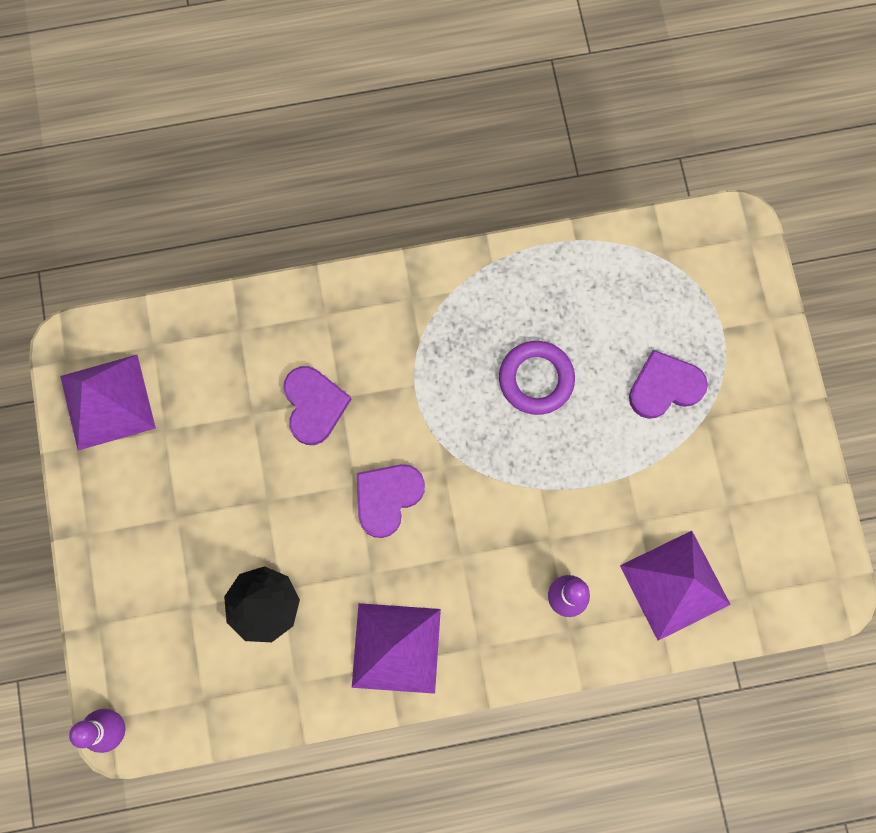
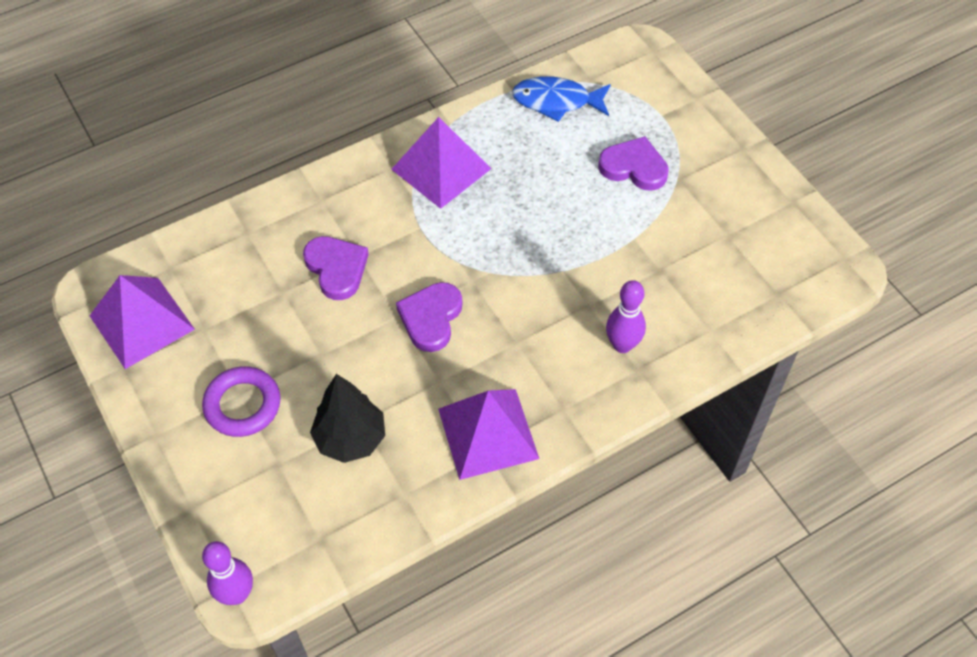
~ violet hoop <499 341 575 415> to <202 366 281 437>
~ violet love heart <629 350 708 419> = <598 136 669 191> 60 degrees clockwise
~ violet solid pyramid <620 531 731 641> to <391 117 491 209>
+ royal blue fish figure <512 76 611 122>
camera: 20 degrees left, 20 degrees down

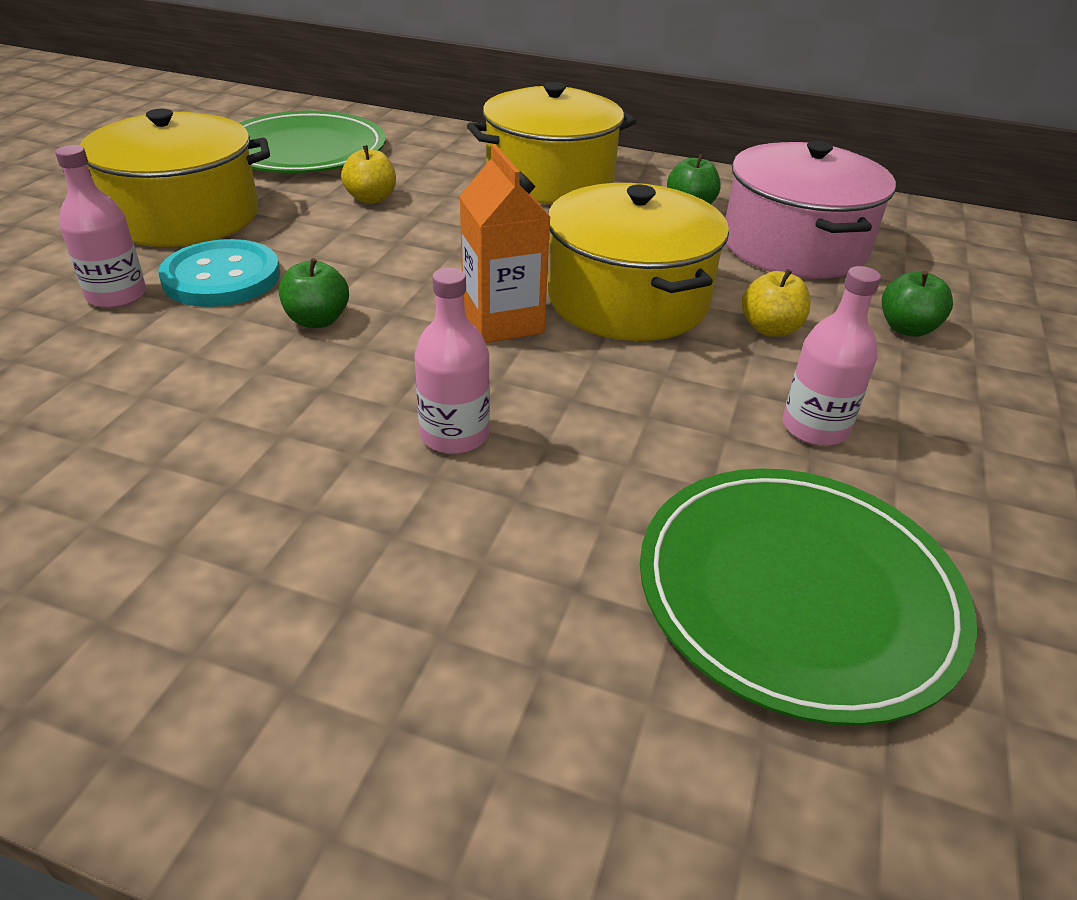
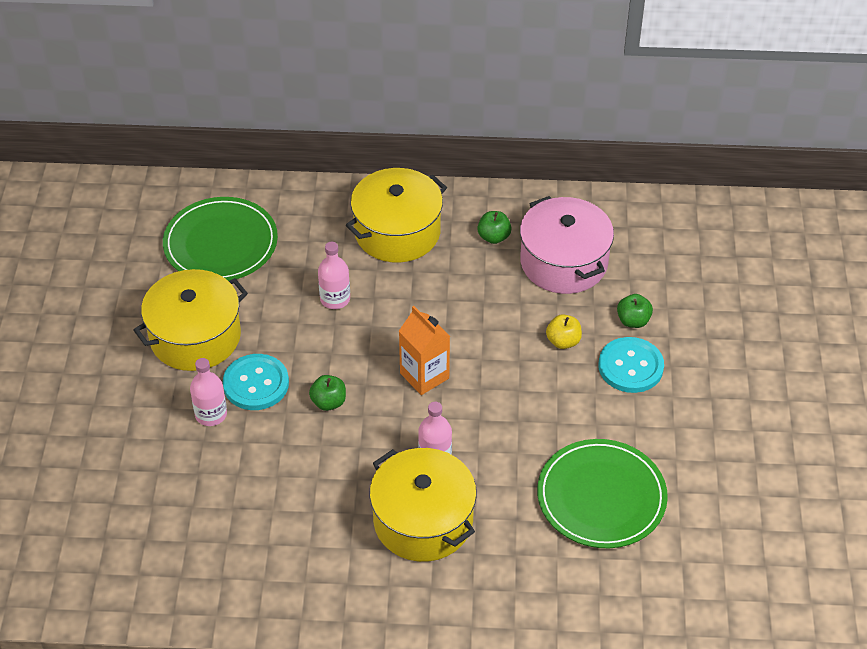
- yellow toy apple <341 145 396 204>
~ yellow pot <548 183 729 341> to <370 448 477 562>
~ rosy flask <783 266 881 446> to <318 242 350 309>
+ turquoise button <598 337 664 393>
camera: 15 degrees left, 10 degrees up

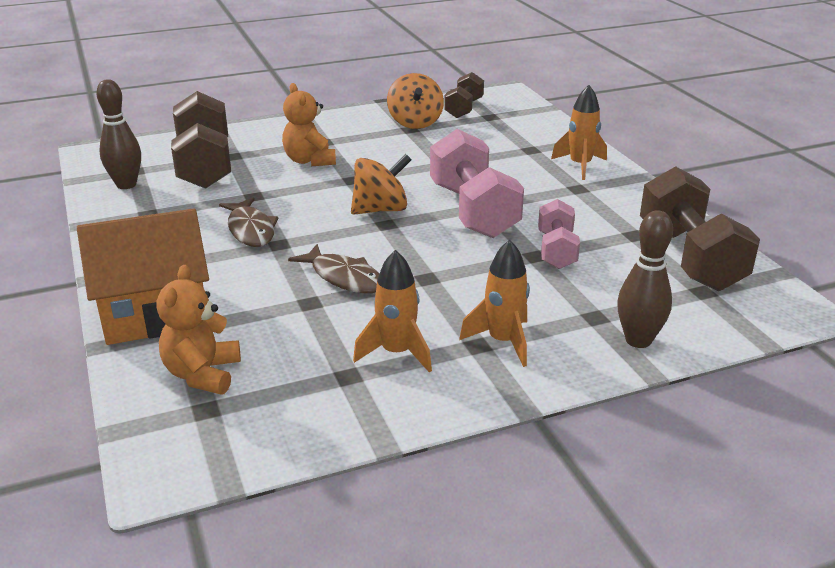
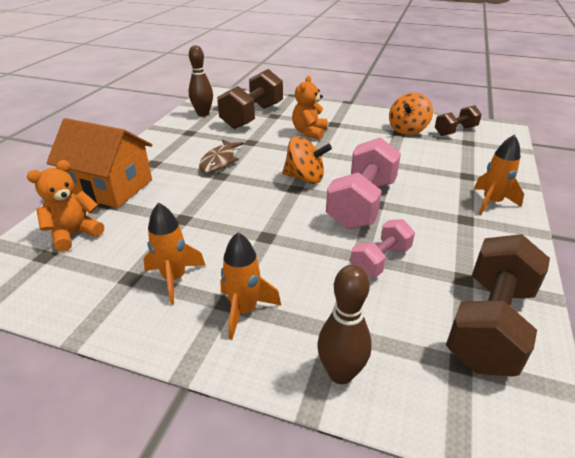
- brown fish figure <288 244 379 293>
camera: 40 degrees right, 5 degrees up

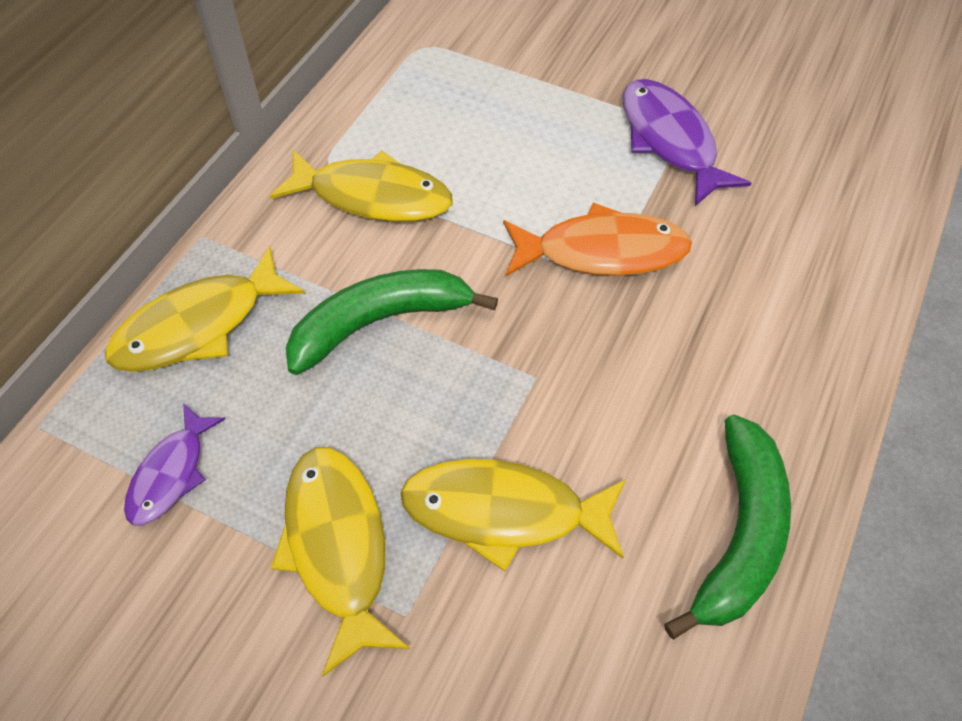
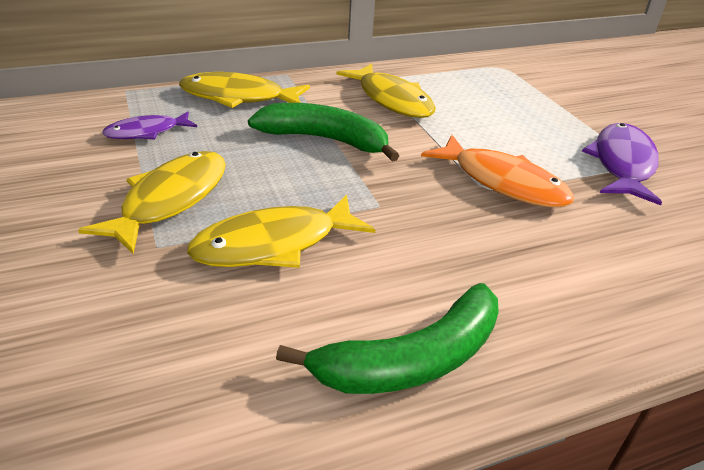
~ yellow fish figure <400 459 626 571> = <187 195 375 268> 75 degrees counterclockwise
camera: 40 degrees right, 20 degrees down

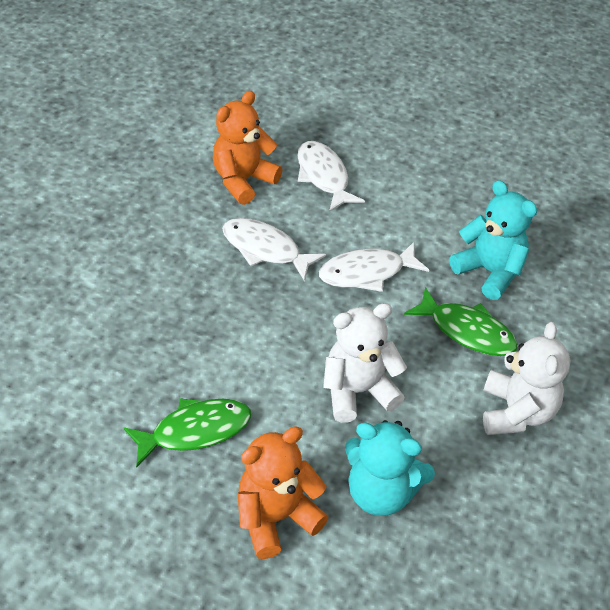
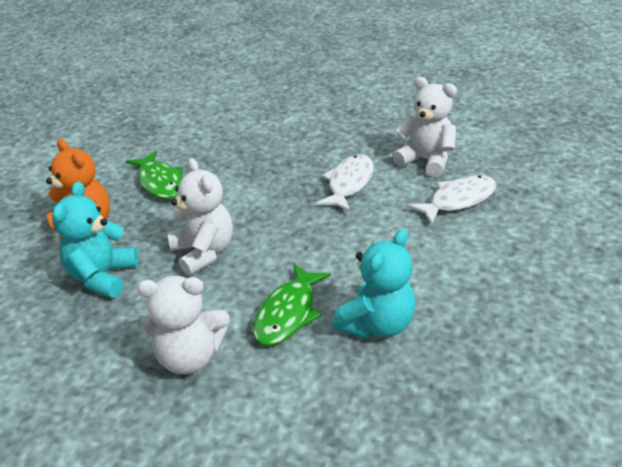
~ orange teddy <213 91 282 205> to pure white teddy <392 77 457 177>
- pure white fish figure <319 242 429 292>
camera: 85 degrees right, 10 degrees down

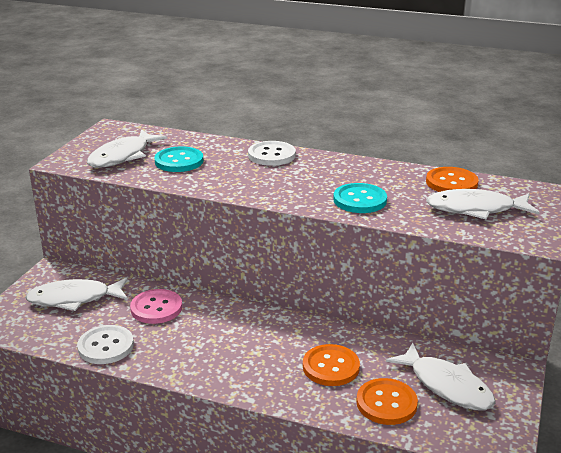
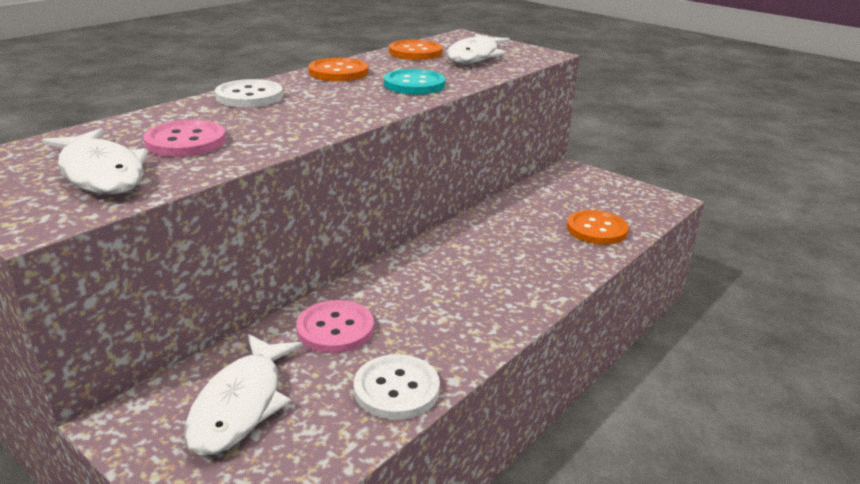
~ turquoise button <154 146 203 172> to rosy button <143 120 226 157>
- pure white fish figure <386 343 496 411>
~ orange button <303 344 360 386> to <309 58 368 81>
camera: 70 degrees left, 0 degrees up

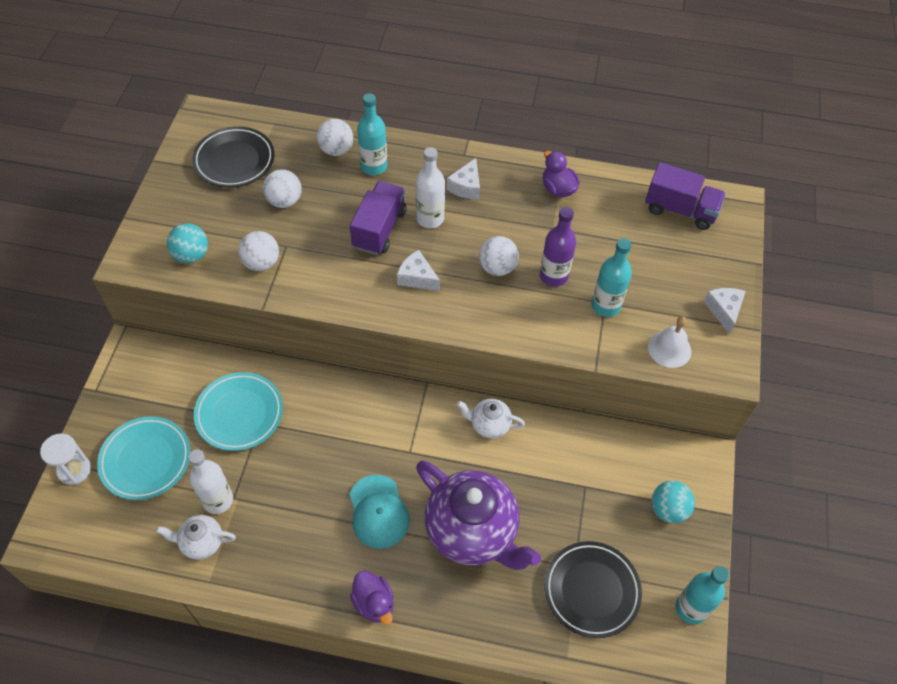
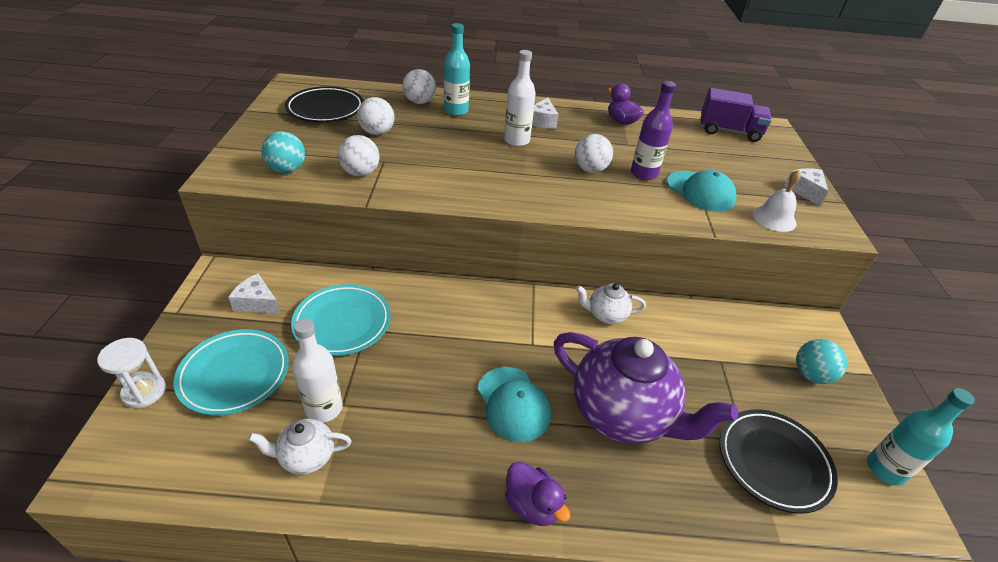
- violet lorry <350 181 407 255>
~ turquoise flask <592 238 632 317> to turquoise cap <667 170 737 212>
~ pure white cheese wedge <397 250 440 291> to <228 274 280 314>
camera: 10 degrees left, 15 degrees down

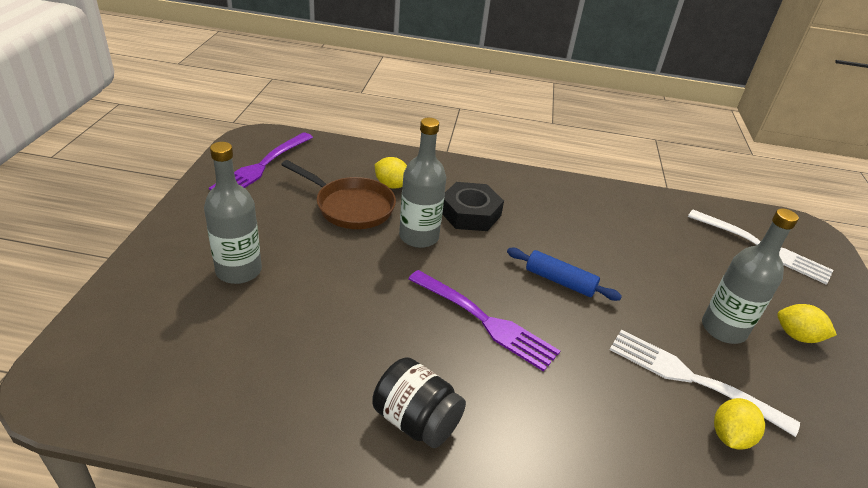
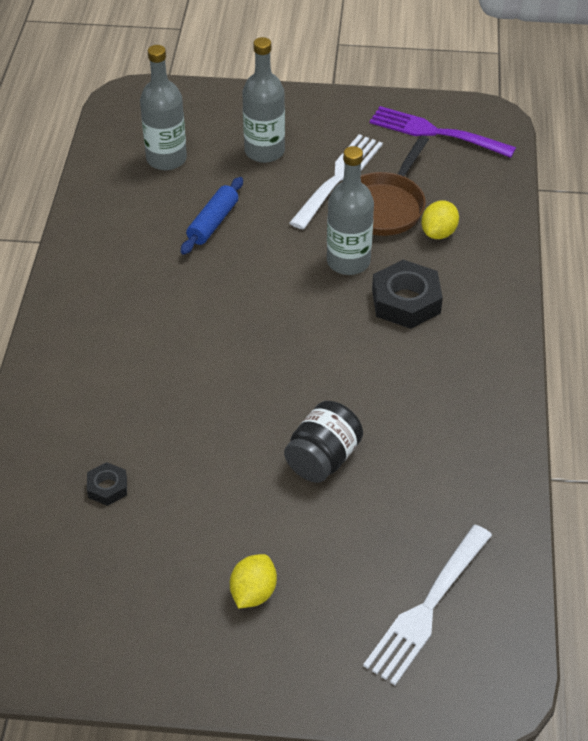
~ grey flask <702 208 799 344> to <140 45 187 170>
~ royal blue dough roller <507 248 622 301> to <181 177 243 255>
- violet dinner fork <408 270 560 372>
~ pure white dinner fork <609 329 800 437> to <289 134 383 229>
~ jet-black jar <372 357 466 448> to <284 401 363 483>
~ yellow toy lemon <714 398 765 450> to jet-black hex nut <87 462 127 506>
camera: 90 degrees right, 10 degrees up

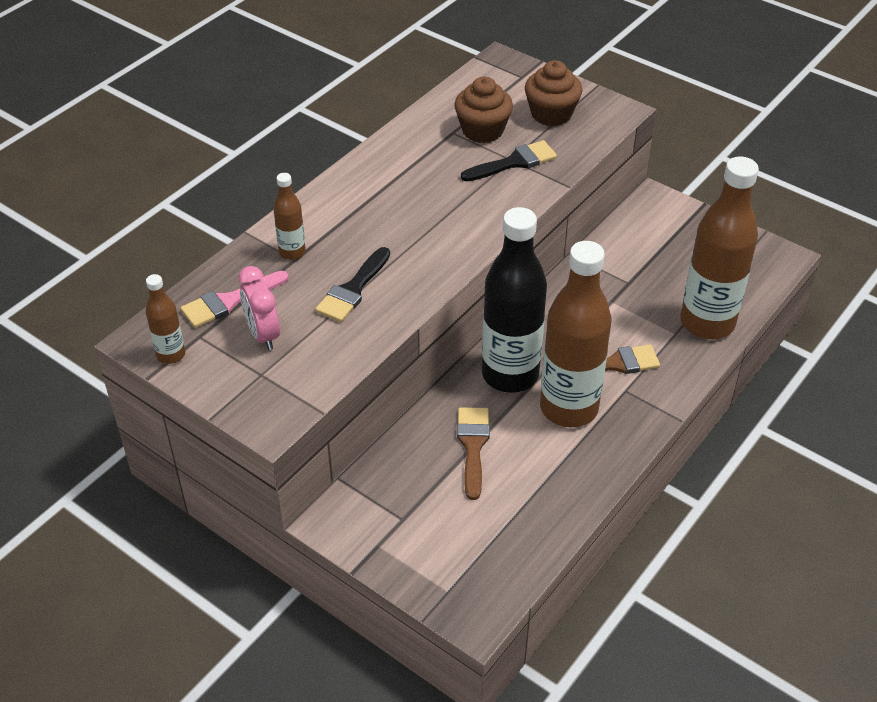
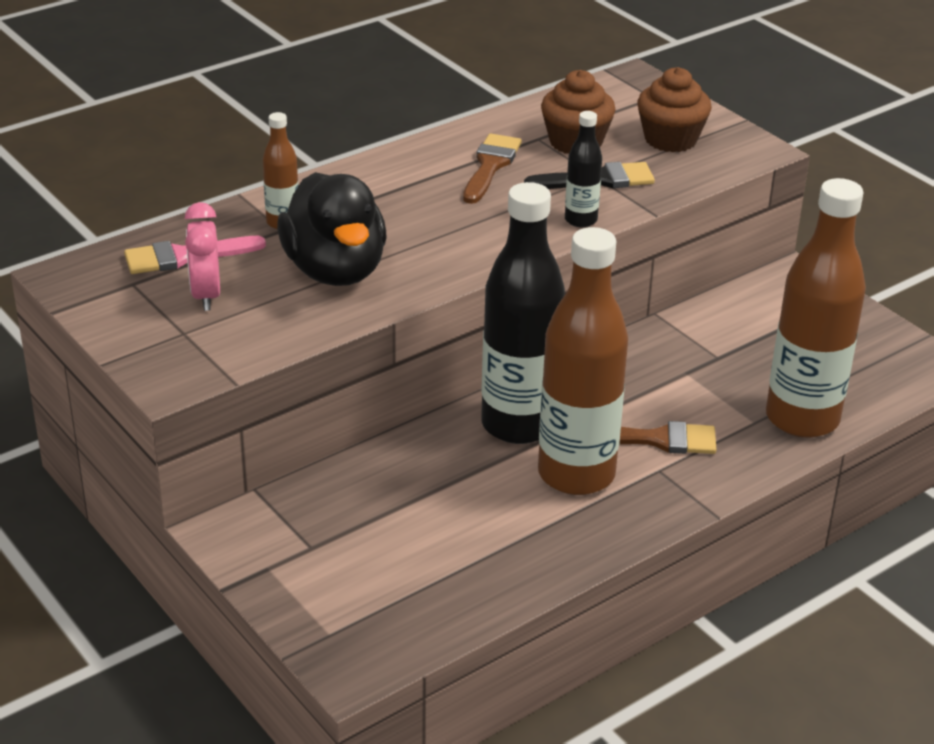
~ jet-black paint brush <315 247 390 322> to jet-black duck <277 172 387 286>
- brown flask <146 274 185 364>
~ brown paint brush <457 407 490 500> to <463 134 522 204>
+ jet-black flask <565 111 602 228>
camera: 15 degrees right, 10 degrees down

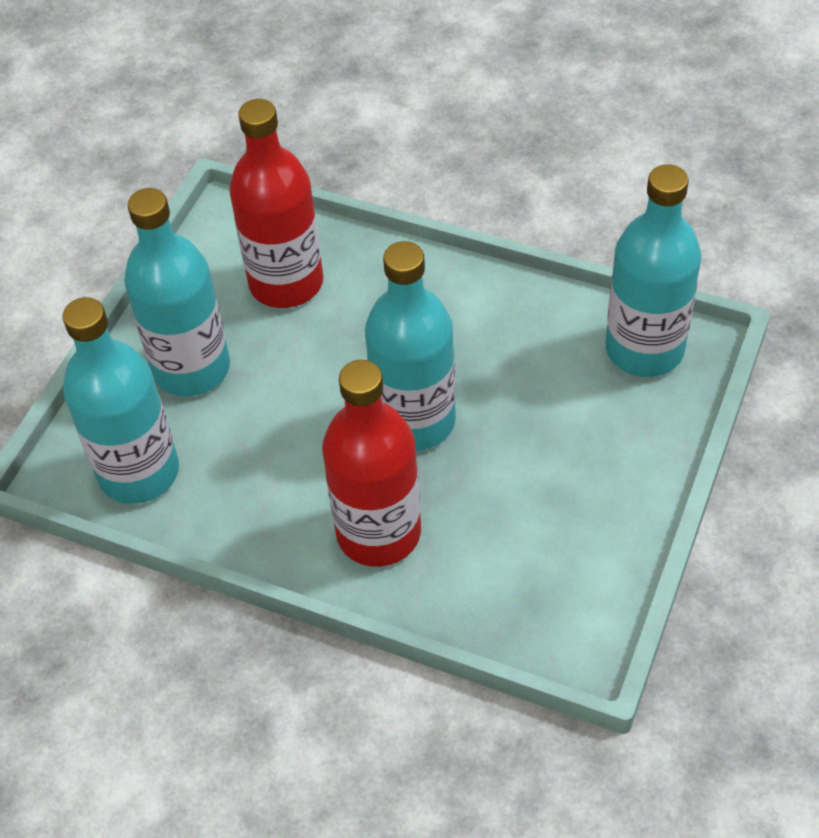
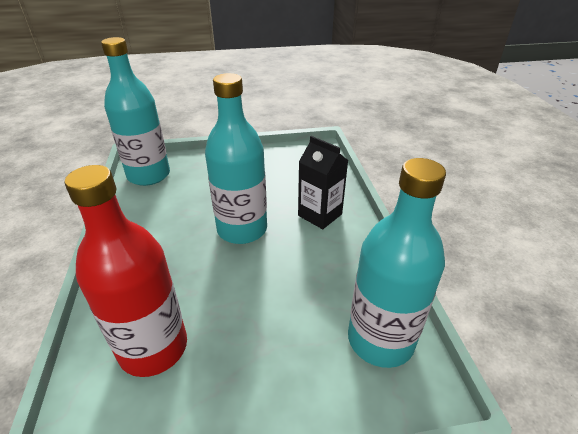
- turquoise flask <124 188 230 396>
~ scarlet flask <322 360 421 567> to jet-black carton <298 136 348 229>
camera: 125 degrees left, 15 degrees down

